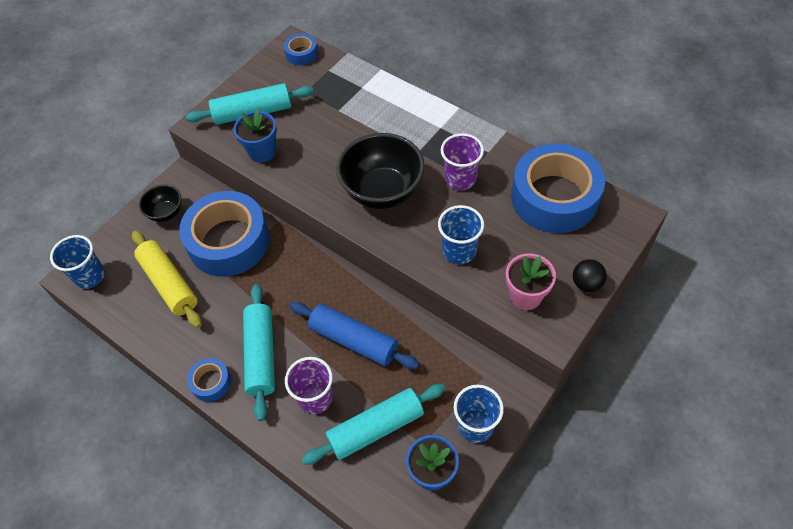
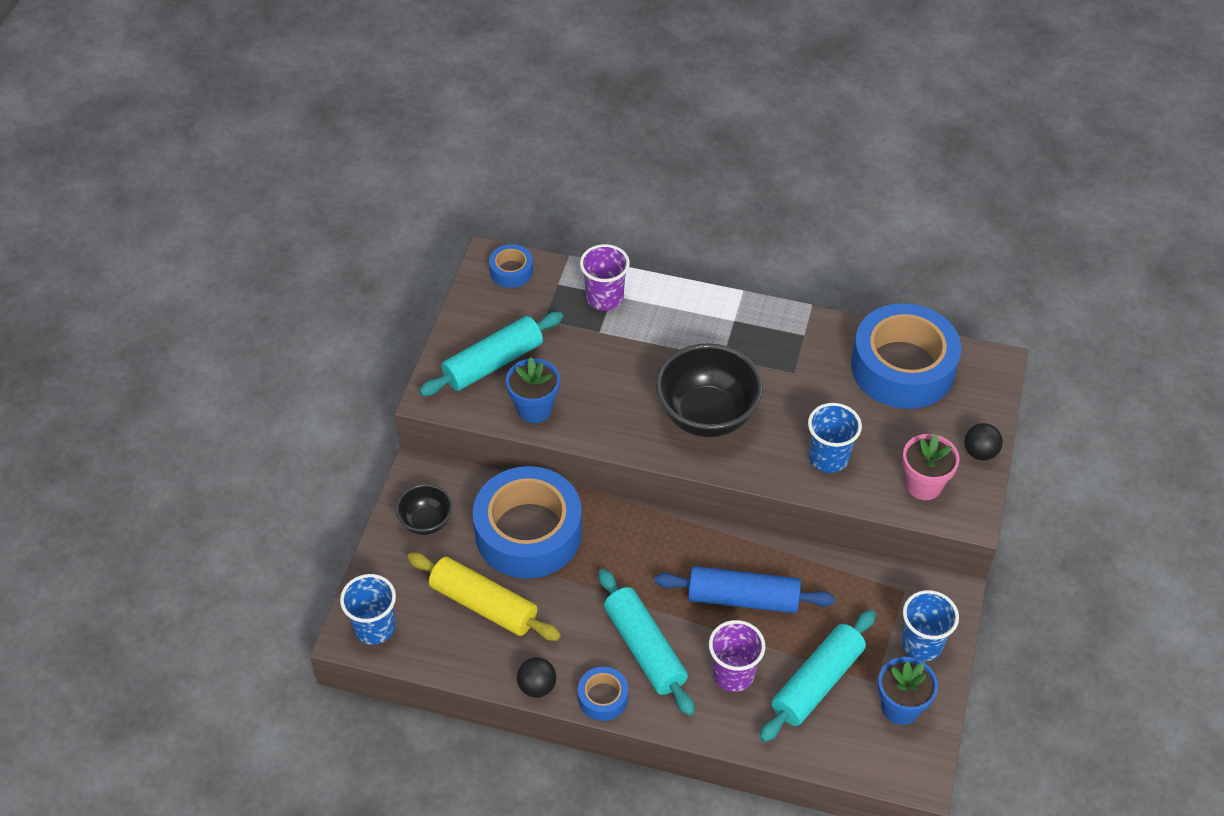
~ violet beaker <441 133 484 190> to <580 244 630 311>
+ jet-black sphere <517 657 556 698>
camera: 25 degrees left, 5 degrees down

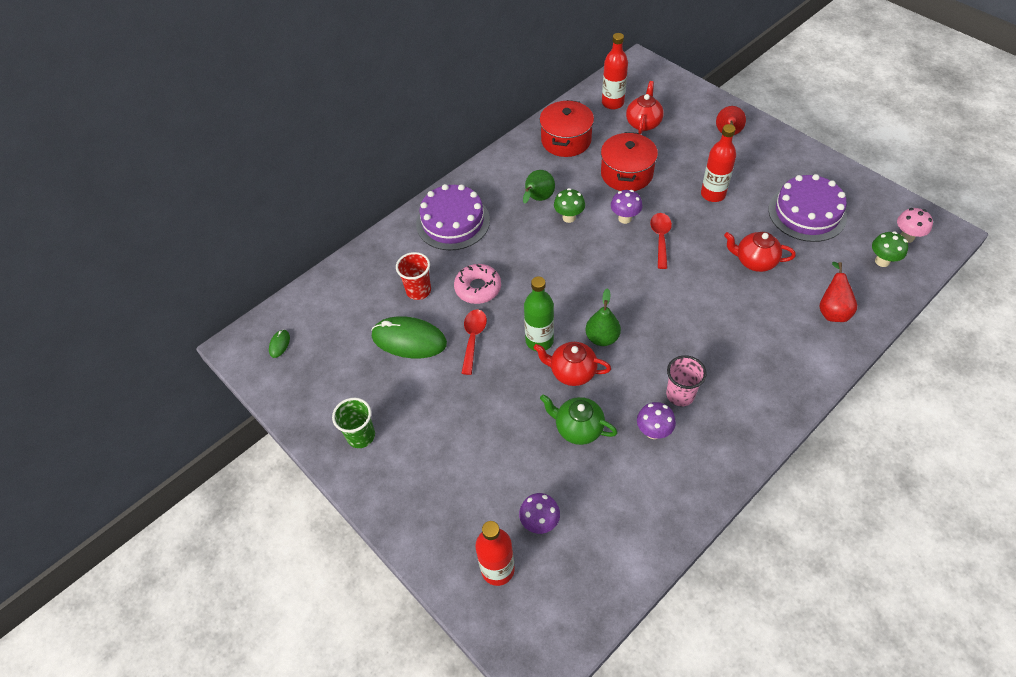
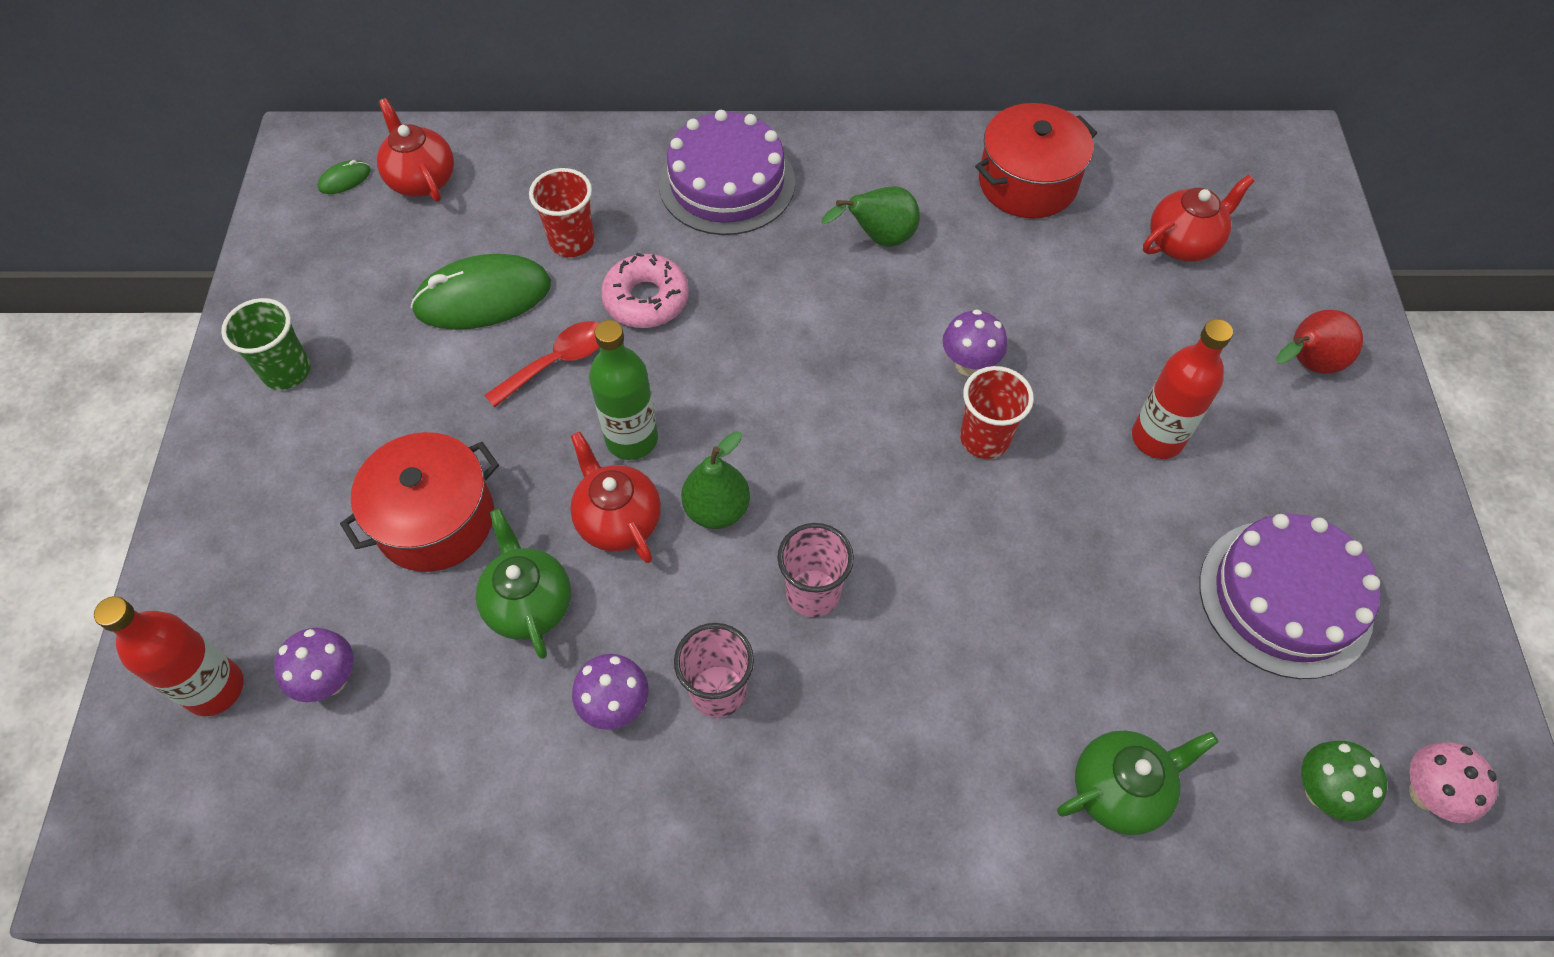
- scarlet flask <602 33 628 110>
~ scarlet pot <601 132 658 191> to <340 432 499 572>
- leaf-green fungus <554 188 585 223>
~ scarlet teaspoon <650 213 672 269> to scarlet beaker <960 366 1034 459>
~ scarlet china teapot <724 232 796 272> to <377 98 454 202>
~ scarlet pear fruit <819 262 857 322> to leaf-green china teapot <1057 731 1218 835>
~ leaf-green computer mouse <371 316 447 358> = <411 254 551 330> 75 degrees counterclockwise
+ rosy beaker <777 523 854 617>
camera: 40 degrees right, 5 degrees up

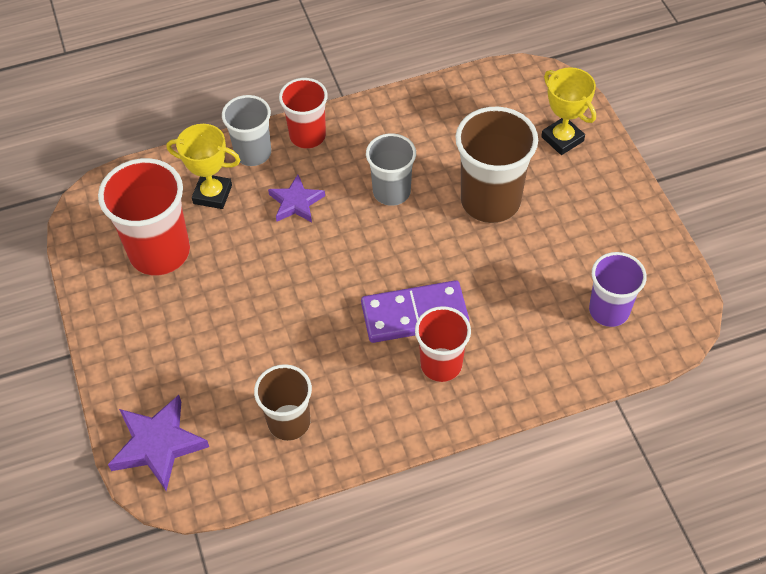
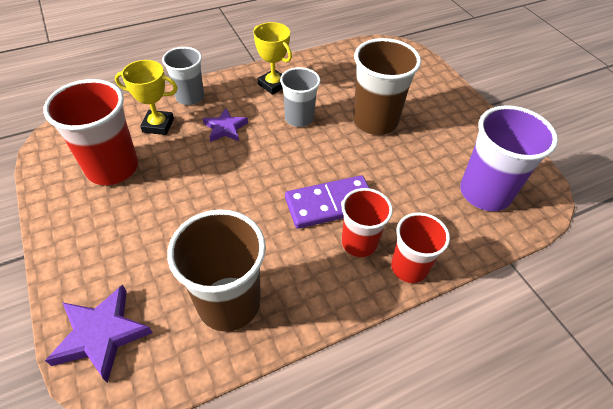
~ yellow award cup <541 67 596 155> to <253 22 292 95>
~ scarlet beaker <279 78 328 149> to <391 212 450 283>
~ violet beaker <589 252 647 327> = <460 105 558 211> x1.58
~ brown beaker <254 364 312 441> = <167 209 266 332> x1.58
camera: 10 degrees left, 5 degrees down

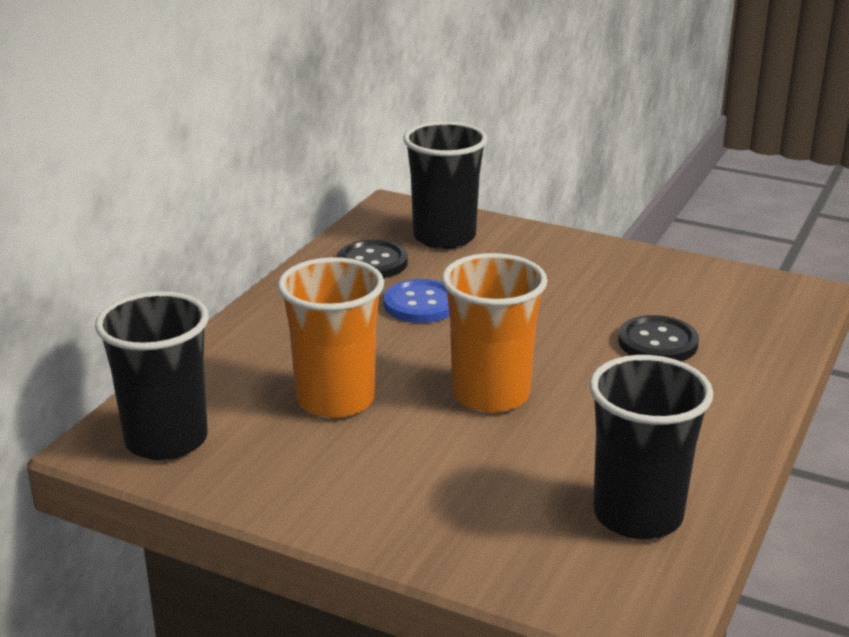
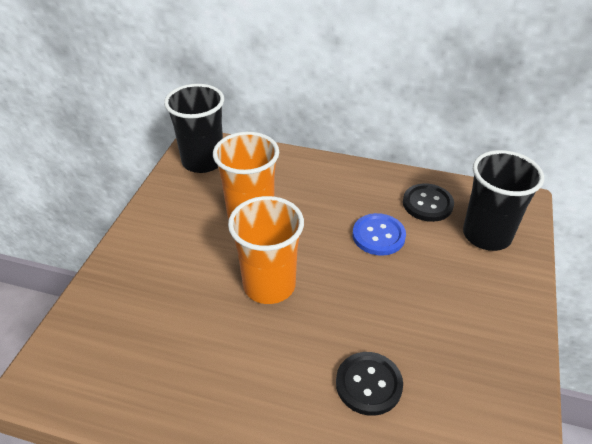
- jet-black beaker <589 355 713 539>
camera: 80 degrees right, 15 degrees up

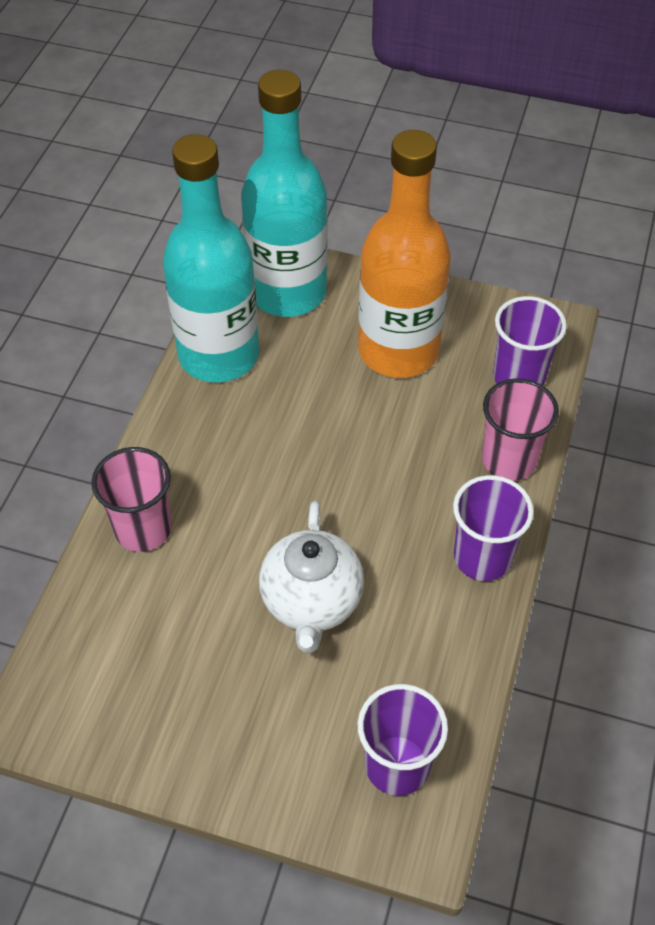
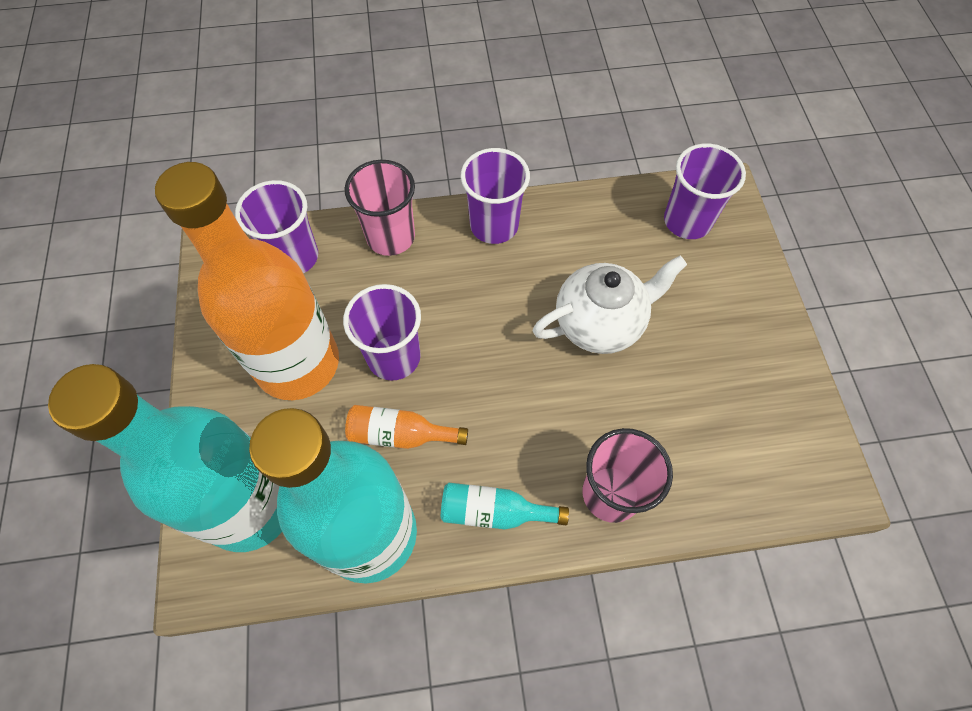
+ violet beaker <343 284 421 381>
+ orange flask <345 405 468 449>
+ turquoise flask <441 483 569 529>
camera: 115 degrees left, 10 degrees up

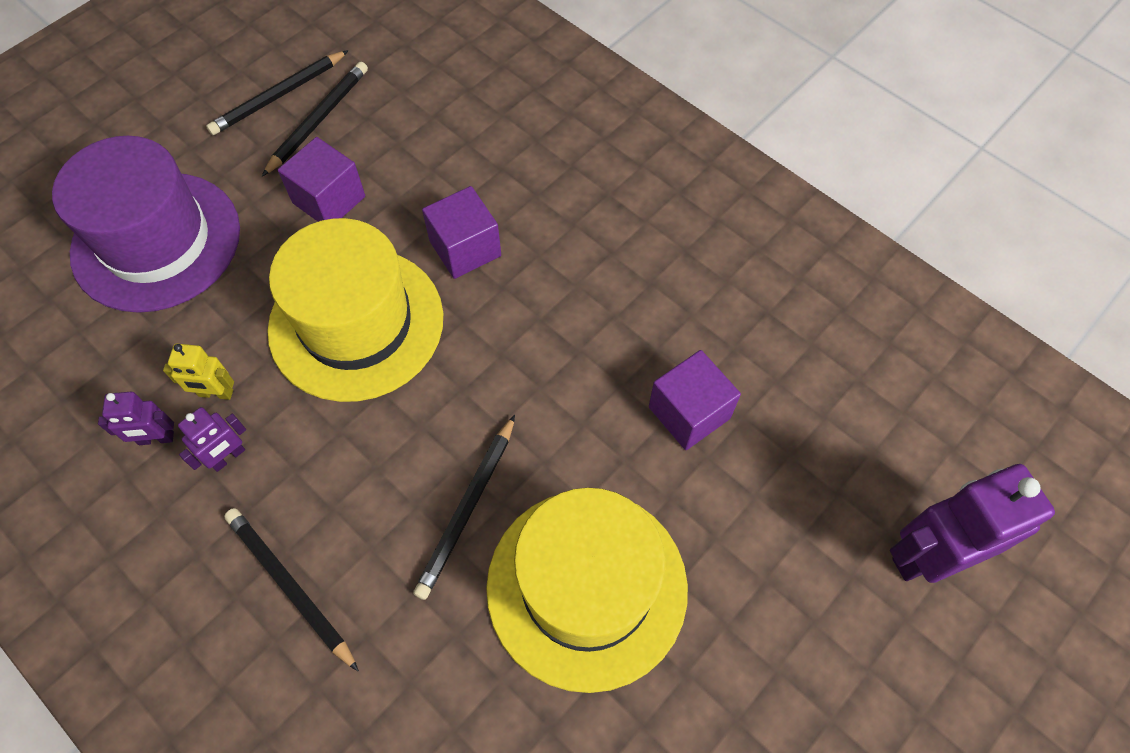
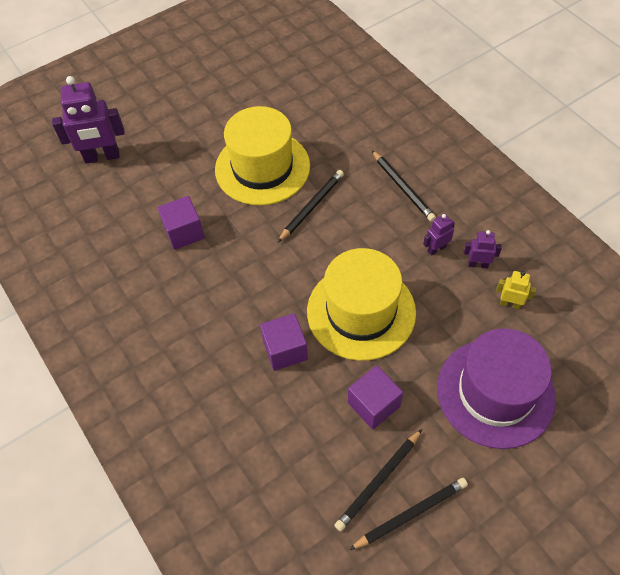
~ yellow robot <163 344 234 400> to <496 271 536 309>
camera: 165 degrees left, 5 degrees down

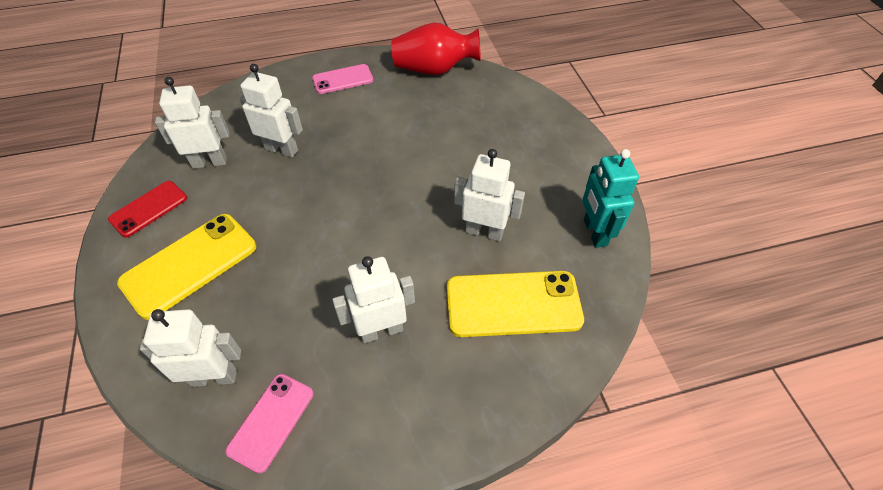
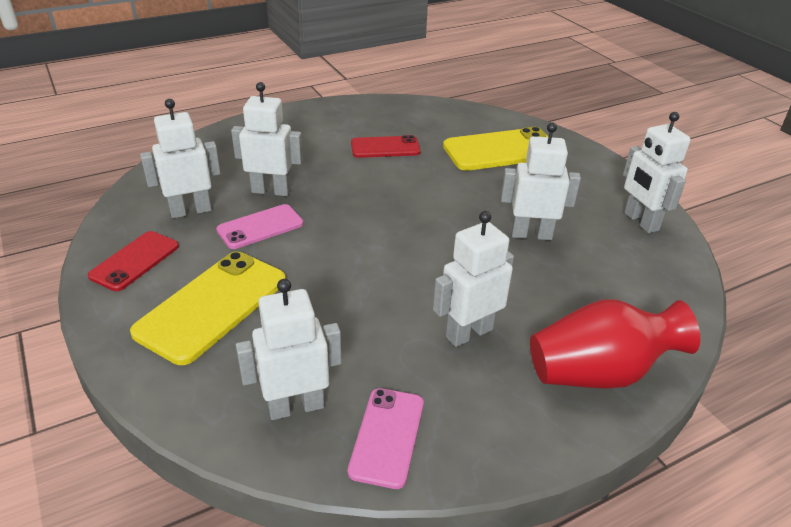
~ scarlet vase <391 22 481 75> to <530 299 700 389>
~ rosy mobile phone <312 64 373 94> to <216 204 303 249>
~ turquoise robot <582 149 639 248> to pure white robot <623 112 691 233>
~ yellow mobile phone <447 271 584 337> to <443 127 548 171>
+ scarlet mobile phone <351 135 420 158>
camera: 15 degrees left, 15 degrees down

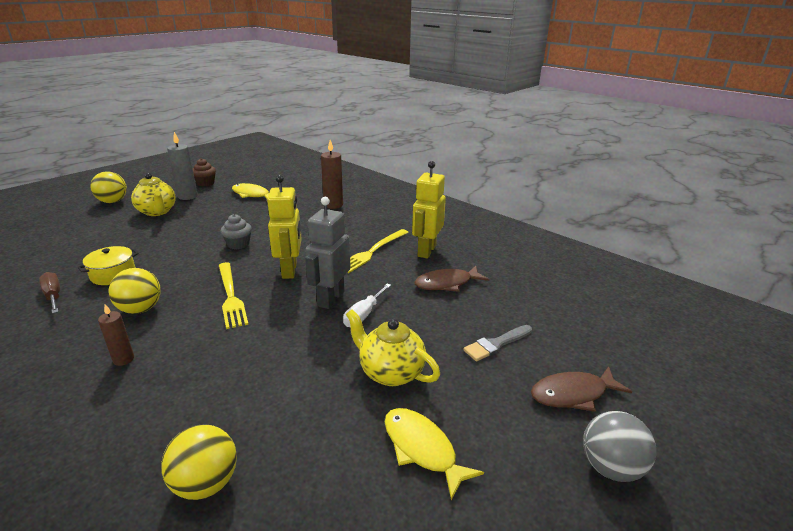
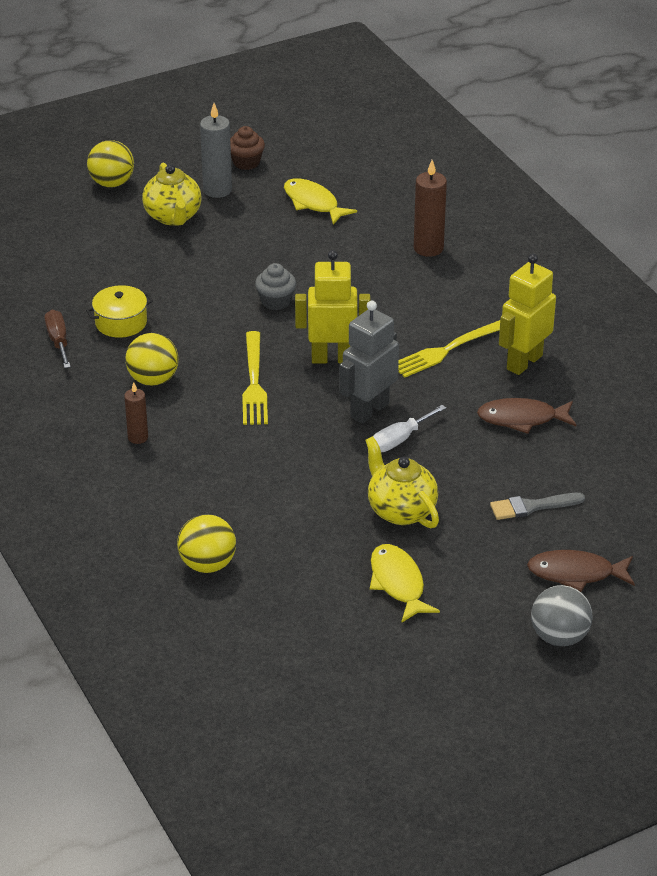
~ yellow robot <267 175 302 279> = <295 250 370 363> 105 degrees counterclockwise
camera: 20 degrees right, 10 degrees up

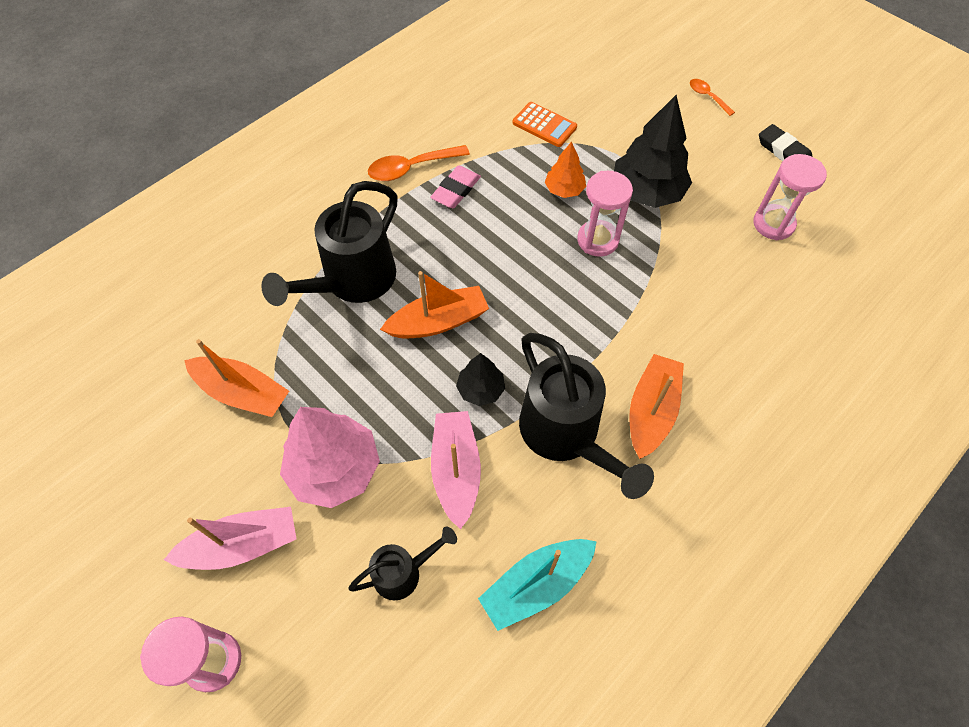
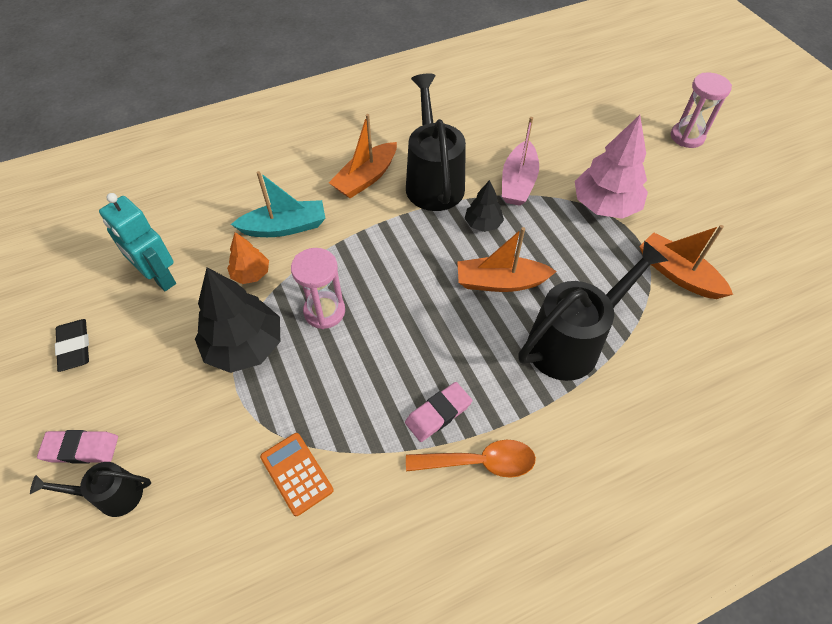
~ orange teaspoon <690 79 735 116> to rosy gum eraser <37 430 118 464>
~ orange fir tree <545 142 586 198> to <227 232 269 284>
~ rosy hourglass <754 154 827 240> to turquoise robot <99 193 176 291>
- rosy toy boat <164 507 296 570>
~ jet-black watering can <348 527 457 600> to <30 462 151 517>
~ turquoise toy boat <478 539 597 631> to <231 171 325 237>
camera: 160 degrees left, 5 degrees down

